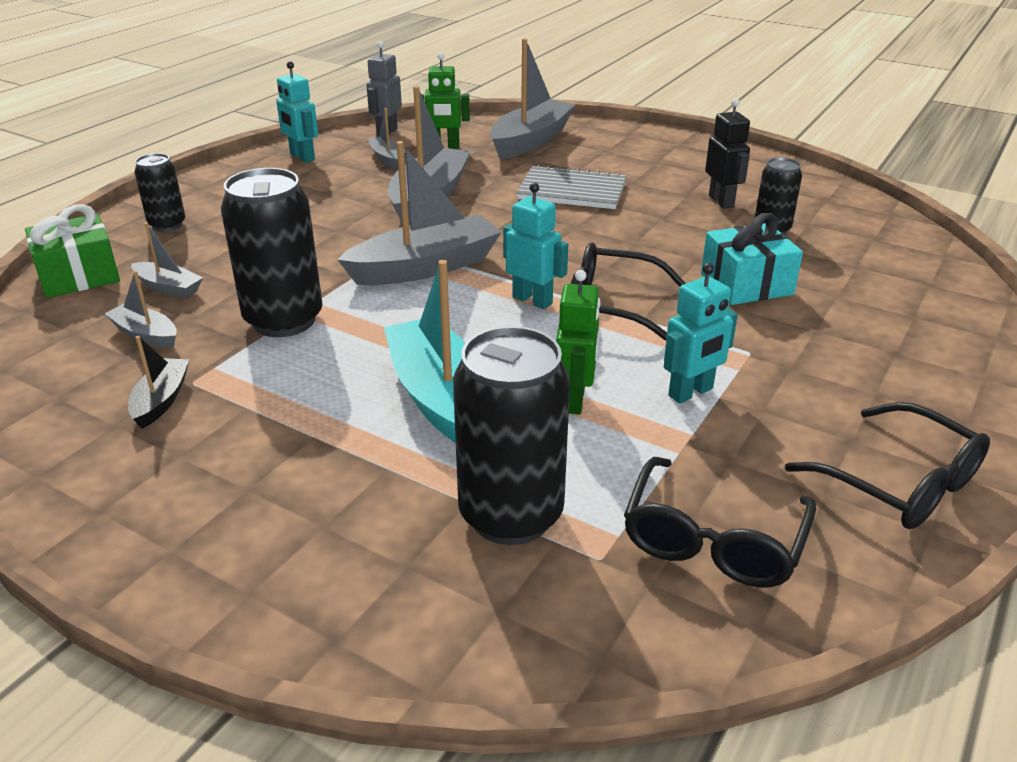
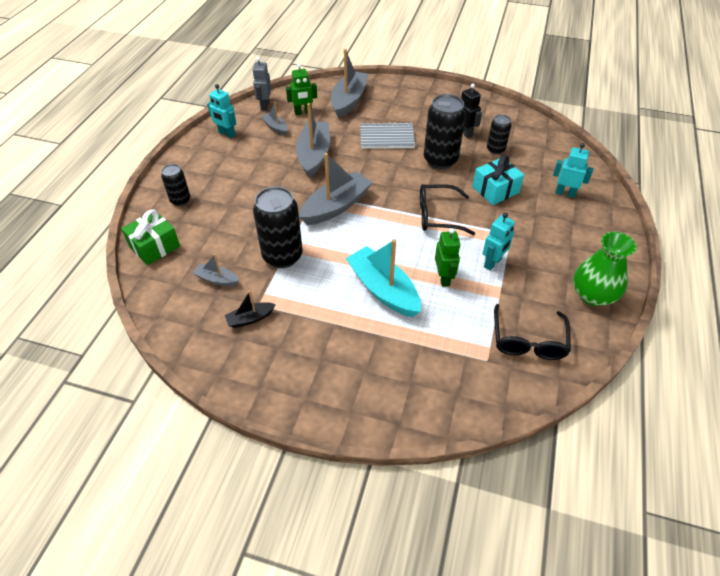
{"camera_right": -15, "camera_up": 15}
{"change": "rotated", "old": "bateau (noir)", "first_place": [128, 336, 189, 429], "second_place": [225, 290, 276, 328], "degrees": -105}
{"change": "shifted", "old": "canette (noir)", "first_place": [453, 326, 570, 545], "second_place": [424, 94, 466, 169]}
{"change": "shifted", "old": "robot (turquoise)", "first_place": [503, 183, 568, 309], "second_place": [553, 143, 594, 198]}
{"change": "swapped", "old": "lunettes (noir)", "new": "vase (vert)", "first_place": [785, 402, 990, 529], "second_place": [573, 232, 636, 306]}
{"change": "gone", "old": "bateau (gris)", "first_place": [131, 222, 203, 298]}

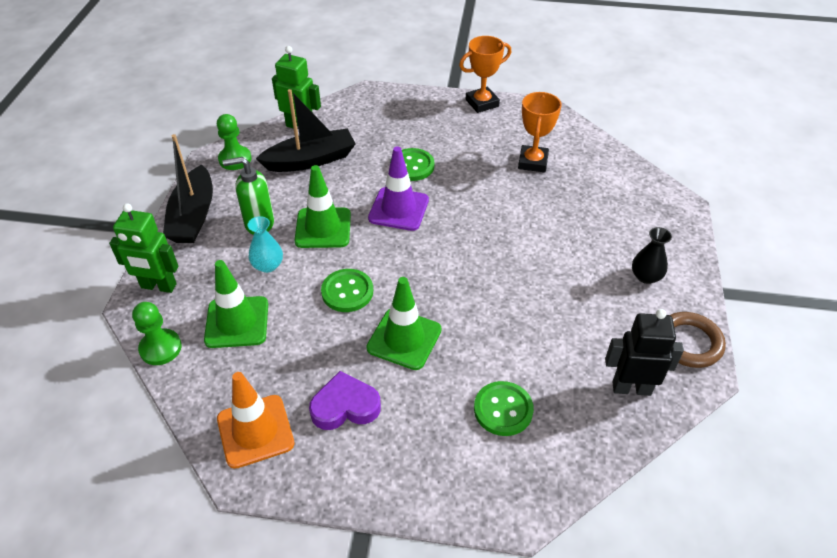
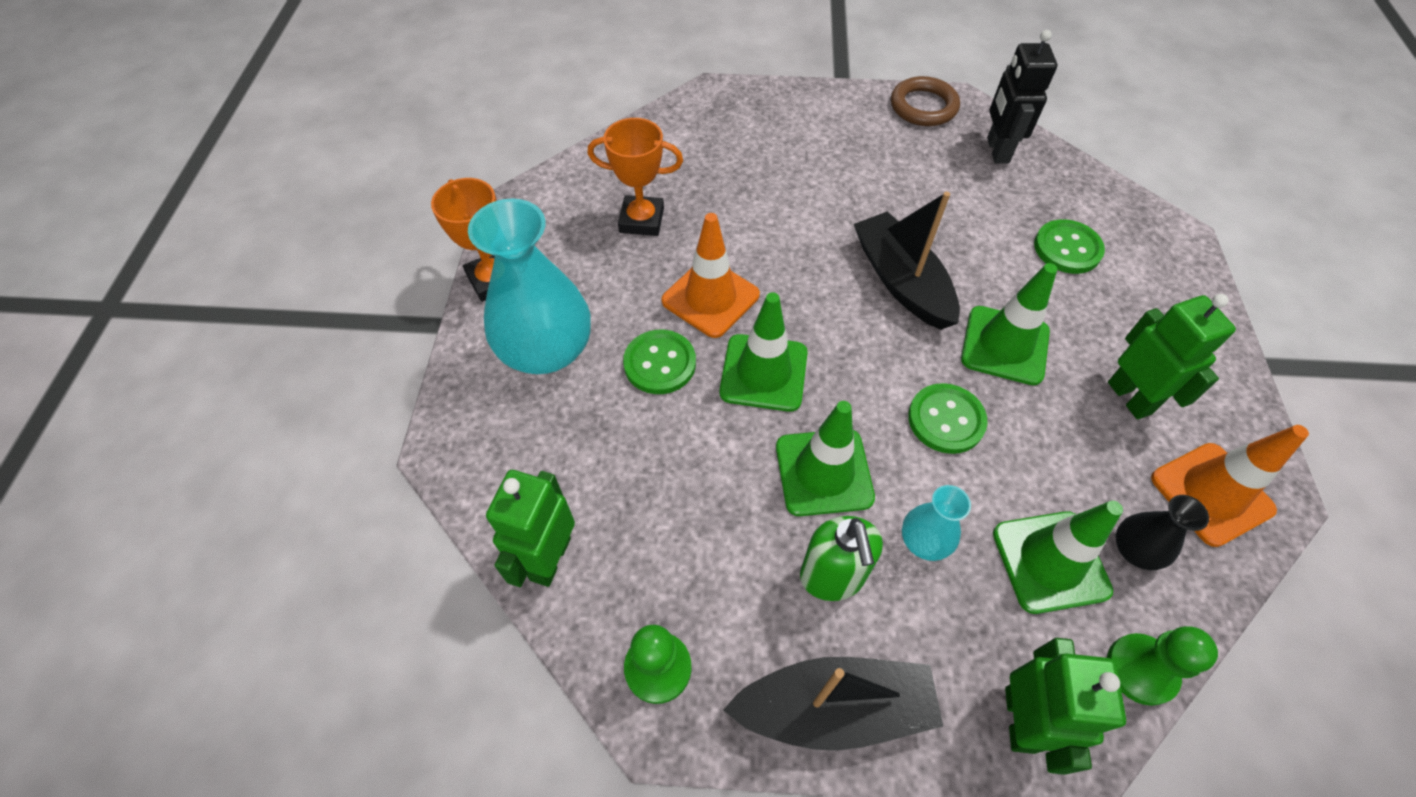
{"camera_right": -95, "camera_up": 10}
{"change": "new", "new": "vase (turquoise)", "second_place": [468, 198, 591, 374]}
{"change": "new", "new": "cône de chantier (orange)", "second_place": [661, 213, 760, 338]}
{"change": "repainted", "old": "cône de chantier (violet)", "new": "cône de chantier (vert)", "first_place": [368, 146, 429, 231], "second_place": [720, 292, 808, 412]}
{"change": "shifted", "old": "bateau (noir)", "first_place": [256, 89, 356, 172], "second_place": [854, 191, 960, 330]}
{"change": "swapped", "old": "cœur (violet)", "new": "robot (vert)", "first_place": [309, 371, 381, 430], "second_place": [1108, 294, 1236, 420]}
{"change": "shifted", "old": "vase (noir)", "first_place": [632, 227, 672, 284], "second_place": [1116, 495, 1209, 570]}

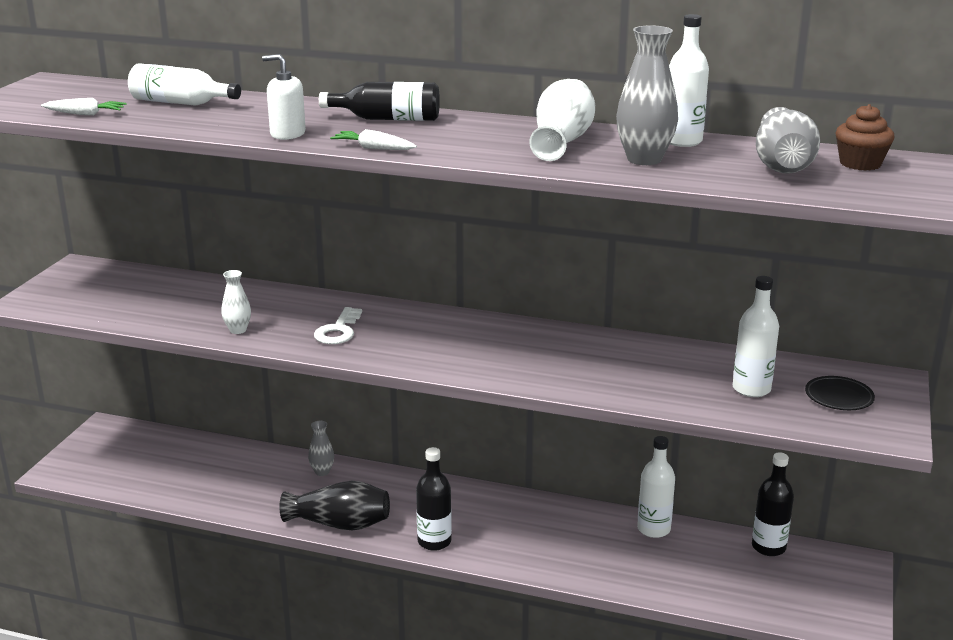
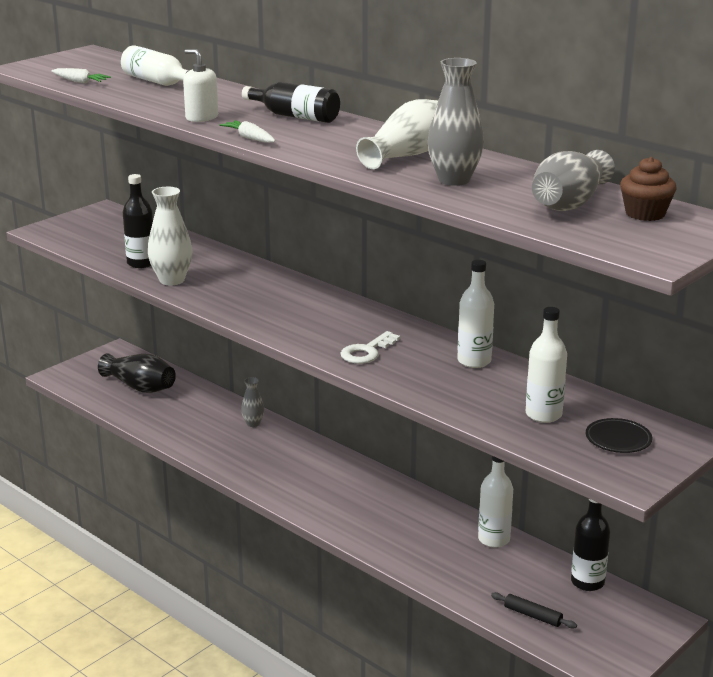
{"camera_right": 25, "camera_up": 0}
{"change": "shifted", "old": "vase (noir)", "first_place": [279, 481, 390, 531], "second_place": [98, 353, 176, 393]}
{"change": "shifted", "old": "bouteille (noir)", "first_place": [416, 447, 452, 551], "second_place": [123, 174, 153, 268]}
{"change": "scaled", "old": "vase (blanc)", "first_place": [221, 270, 251, 334], "second_place": [148, 187, 193, 286], "factor": 1.77}
{"change": "shifted", "old": "clé (blanc)", "first_place": [314, 307, 362, 344], "second_place": [341, 331, 400, 364]}
{"change": "shifted", "old": "bouteille (blanc)", "first_place": [669, 14, 709, 147], "second_place": [457, 260, 494, 368]}
{"change": "new", "new": "rouleau à pâtisserie (noir)", "second_place": [491, 592, 577, 629]}

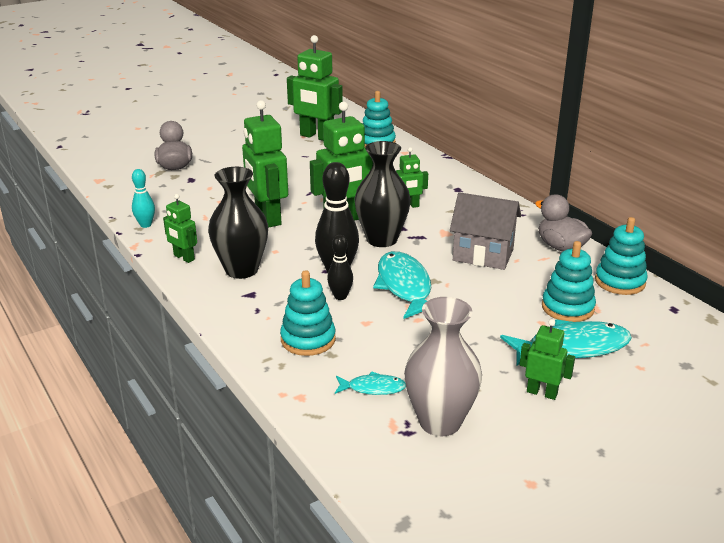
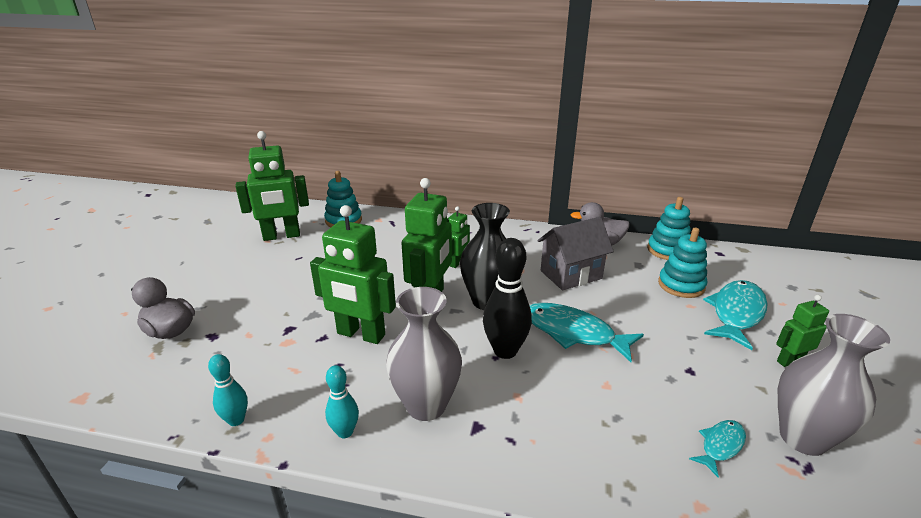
{"camera_right": -45, "camera_up": 0}
{"change": "swapped", "old": "robot (vert)", "new": "quille (turquoise)", "first_place": [163, 194, 197, 263], "second_place": [325, 365, 359, 438]}
{"change": "repainted", "old": "vase (noir)", "new": "vase (gris)", "first_place": [208, 167, 268, 279], "second_place": [386, 287, 462, 421]}
{"change": "gone", "old": "jouet à empiler (turquoise)", "first_place": [280, 270, 336, 356]}
{"change": "gone", "old": "quille (noir)", "first_place": [327, 235, 353, 300]}

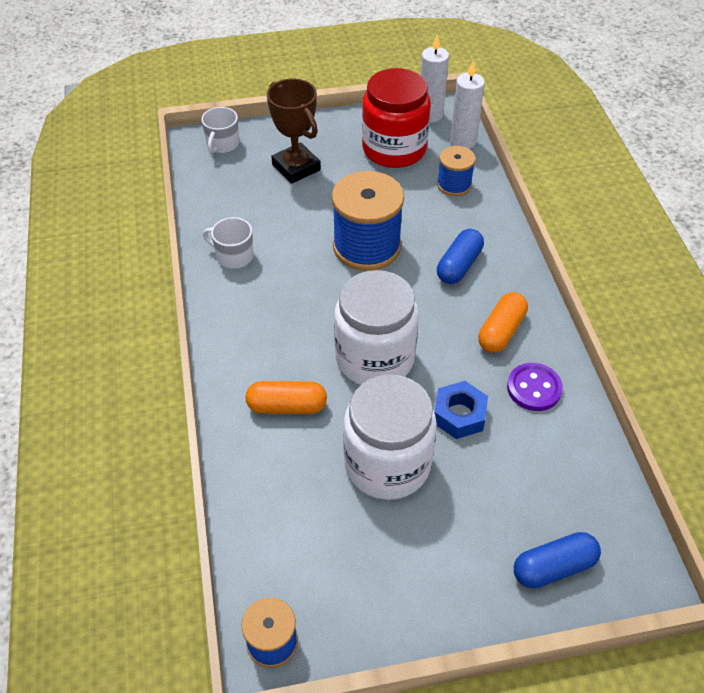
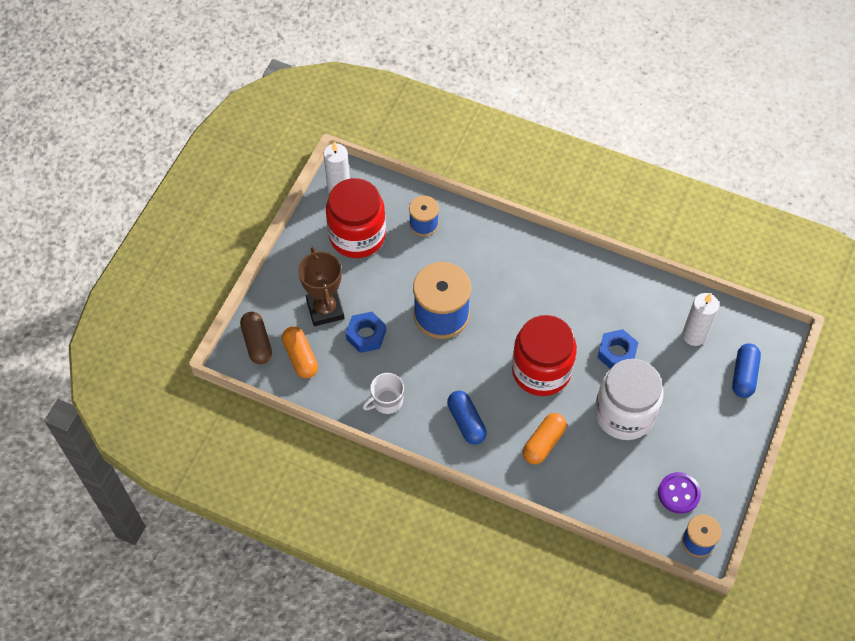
{"camera_right": -55, "camera_up": 10}
{"change": "swapped", "old": "tasse (blanc)", "new": "gélule (marron)", "first_place": [201, 107, 239, 154], "second_place": [240, 312, 272, 364]}
{"change": "shifted", "old": "gélule (orange)", "first_place": [478, 292, 528, 353], "second_place": [282, 326, 318, 378]}
{"change": "rotated", "old": "trophée (marron)", "first_place": [267, 78, 321, 184], "second_place": [298, 247, 344, 326], "degrees": 75}
{"change": "new", "new": "écrou (bleu)", "second_place": [346, 312, 386, 353]}
{"change": "shifted", "old": "gélule (bleu)", "first_place": [437, 229, 484, 284], "second_place": [447, 391, 487, 445]}
{"change": "repainted", "old": "bocal (blanc)", "new": "bocal (rouge)", "first_place": [334, 270, 419, 385], "second_place": [512, 315, 577, 396]}
{"change": "shifted", "old": "bouton (violet)", "first_place": [507, 363, 563, 411], "second_place": [658, 472, 701, 514]}
{"change": "shifted", "old": "bougie (blanc)", "first_place": [450, 61, 485, 149], "second_place": [682, 293, 719, 346]}

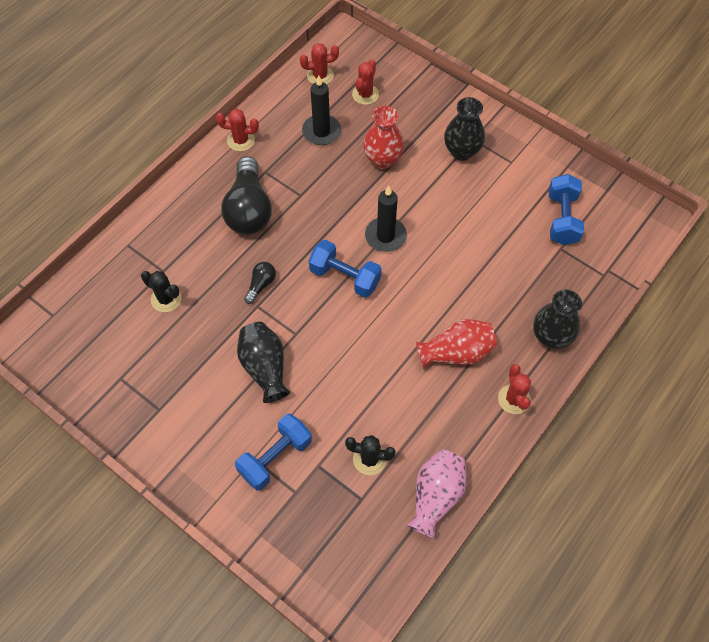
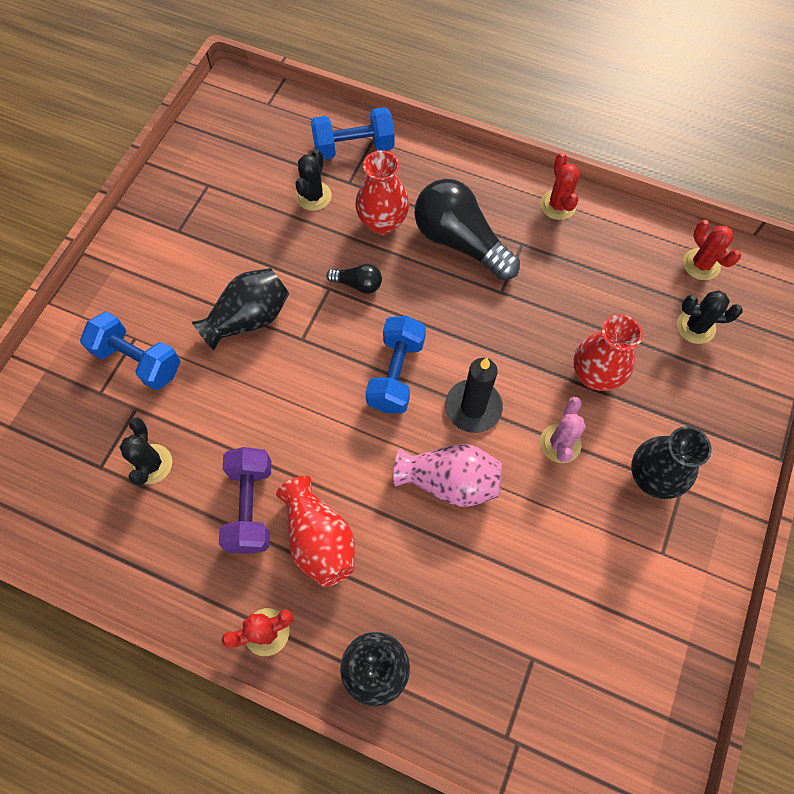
{"camera_right": 75, "camera_up": 5}
{"change": "new", "new": "haltère (violet)", "second_place": [219, 447, 271, 554]}
{"change": "shifted", "old": "haltère (bleu)", "first_place": [549, 174, 584, 245], "second_place": [311, 107, 395, 160]}
{"change": "new", "new": "vase (rouge)", "second_place": [355, 151, 409, 235]}
{"change": "shifted", "old": "vase (rose)", "first_place": [406, 449, 467, 539], "second_place": [394, 444, 502, 507]}
{"change": "rotated", "old": "ampoule (noir)", "first_place": [221, 156, 272, 235], "second_place": [414, 179, 520, 280], "degrees": 60}
{"change": "new", "new": "cactus (rose)", "second_place": [540, 397, 586, 463]}
{"change": "repainted", "old": "cactus (rouge)", "new": "cactus (noir)", "first_place": [352, 60, 379, 105], "second_place": [677, 290, 743, 344]}
{"change": "gone", "old": "bougie (noir)", "first_place": [302, 76, 341, 145]}

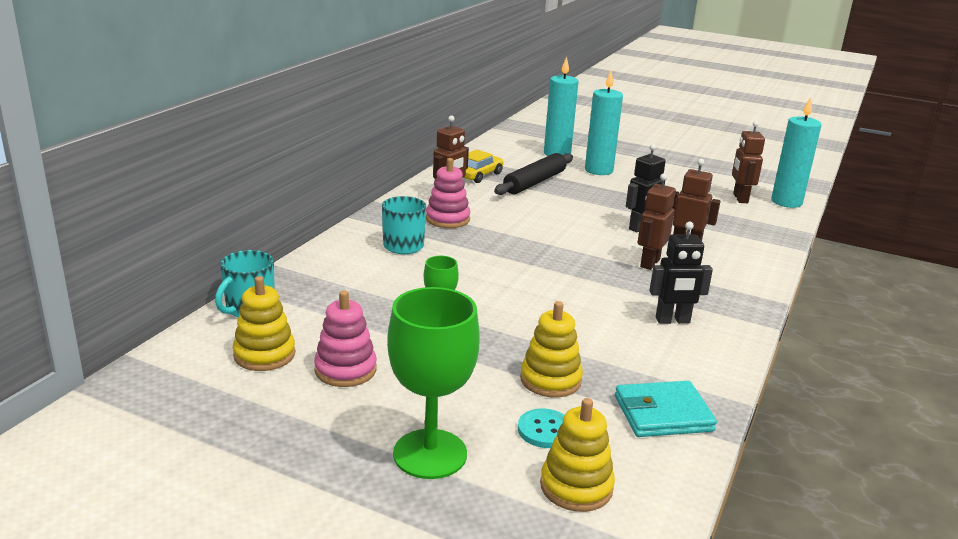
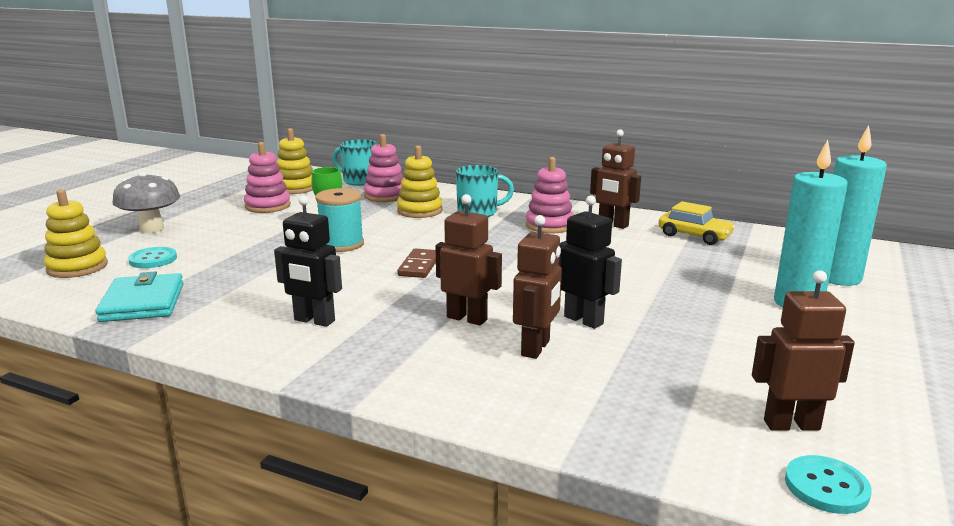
{"camera_right": 90, "camera_up": -5}
{"change": "swapped", "old": "verre à pied (vert)", "new": "champignon (gris)", "first_place": [387, 287, 480, 479], "second_place": [112, 172, 180, 233]}
{"change": "rotated", "old": "robot (noir)", "first_place": [649, 222, 713, 324], "second_place": [274, 195, 342, 327], "degrees": -60}
{"change": "new", "new": "bobine (turquoise)", "second_place": [315, 188, 364, 252]}
{"change": "new", "new": "jouet à empiler (rose)", "second_place": [363, 134, 404, 202]}
{"change": "shifted", "old": "jouet à empiler (jaune)", "first_place": [520, 301, 583, 398], "second_place": [397, 146, 443, 218]}
{"change": "new", "new": "domino (marron)", "second_place": [397, 248, 436, 278]}
{"change": "swapped", "old": "bougie (turquoise)", "new": "bouton (turquoise)", "first_place": [771, 97, 821, 208], "second_place": [785, 455, 872, 514]}
{"change": "gone", "old": "rouleau à pâtisserie (noir)", "first_place": [494, 153, 573, 195]}

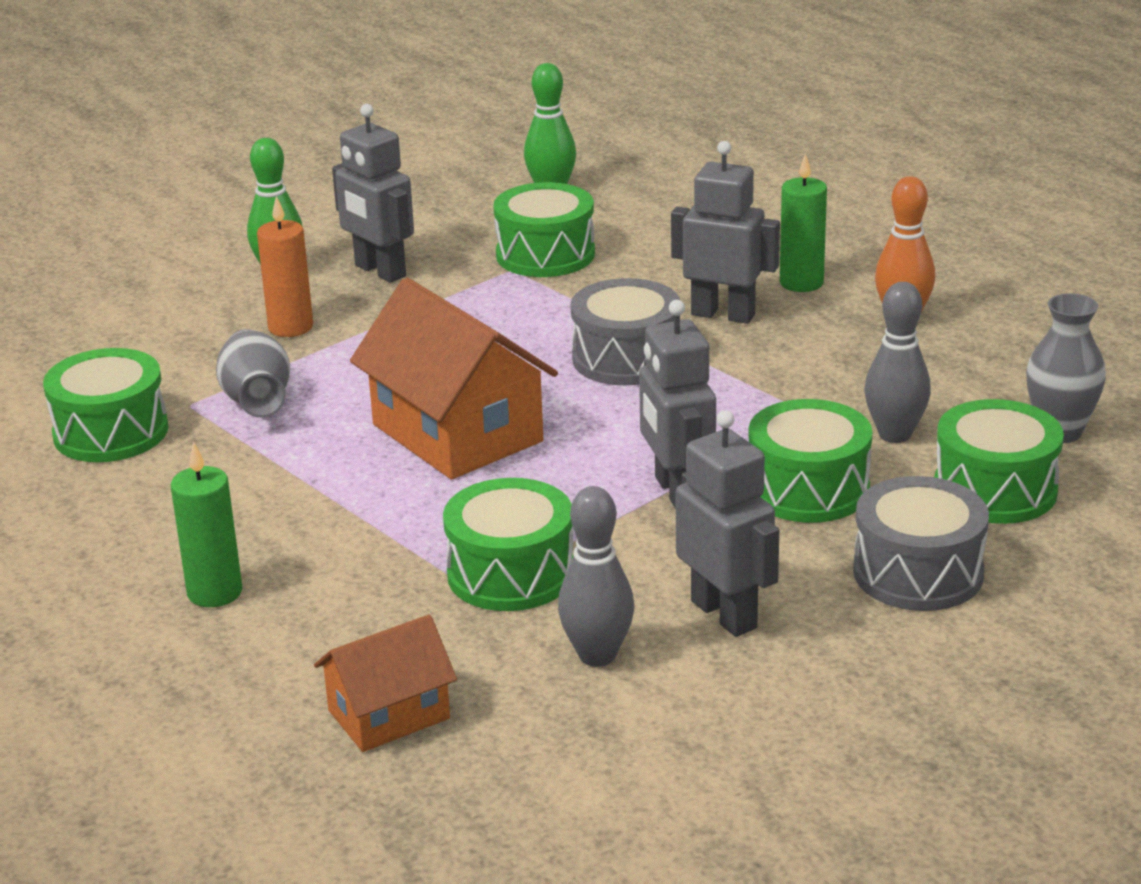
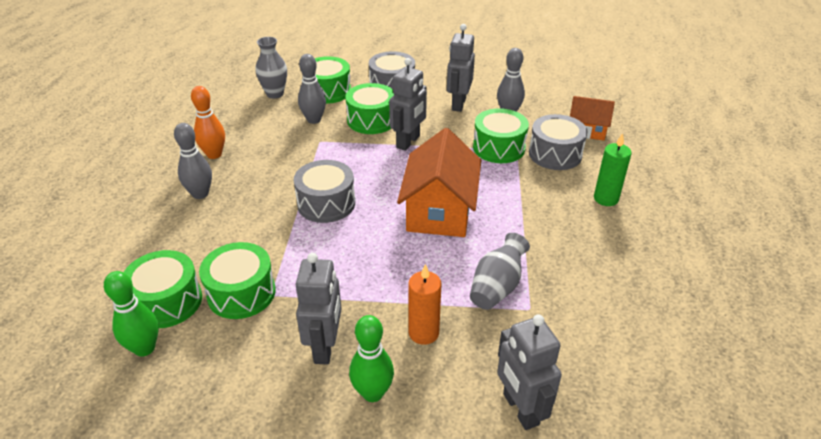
{"camera_right": -135, "camera_up": 10}
{"change": "shifted", "old": "tambour (vert)", "first_place": [43, 348, 168, 462], "second_place": [123, 250, 202, 328]}
{"change": "swapped", "old": "bougie (vert)", "new": "quille (gris)", "first_place": [780, 153, 827, 292], "second_place": [174, 123, 212, 199]}
{"change": "shifted", "old": "robot (gris)", "first_place": [671, 141, 780, 324], "second_place": [497, 314, 562, 430]}
{"change": "new", "new": "tambour (gris)", "second_place": [529, 114, 588, 170]}

